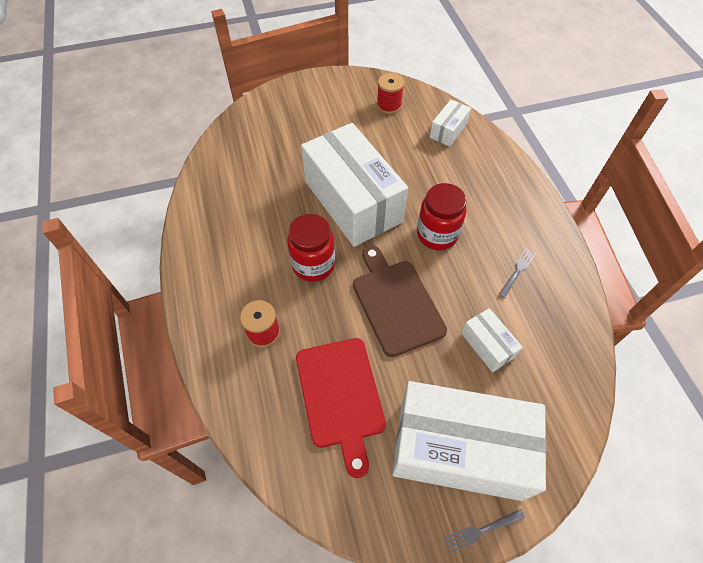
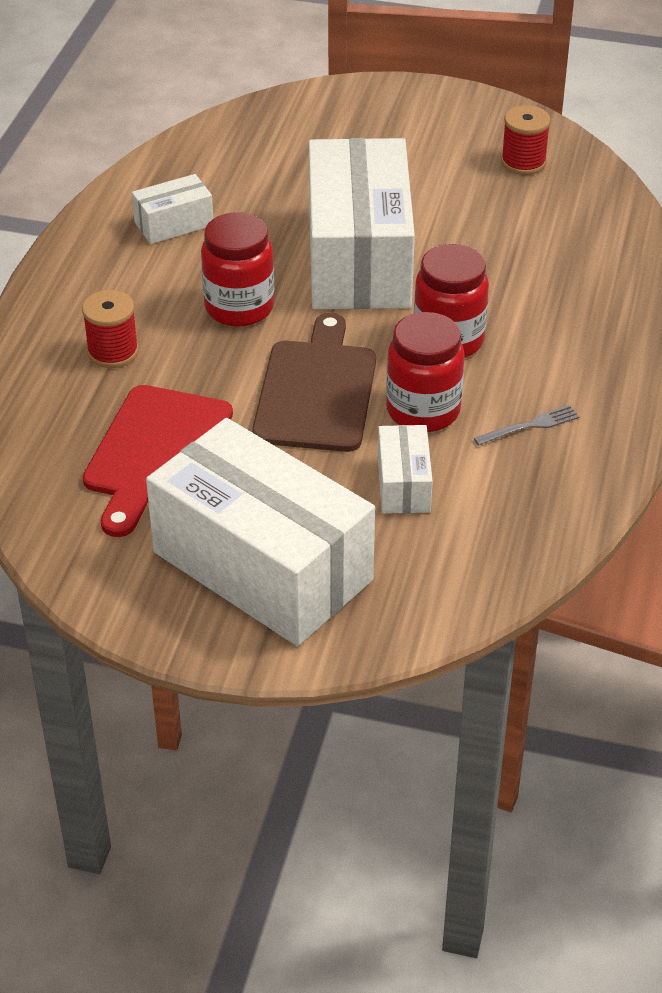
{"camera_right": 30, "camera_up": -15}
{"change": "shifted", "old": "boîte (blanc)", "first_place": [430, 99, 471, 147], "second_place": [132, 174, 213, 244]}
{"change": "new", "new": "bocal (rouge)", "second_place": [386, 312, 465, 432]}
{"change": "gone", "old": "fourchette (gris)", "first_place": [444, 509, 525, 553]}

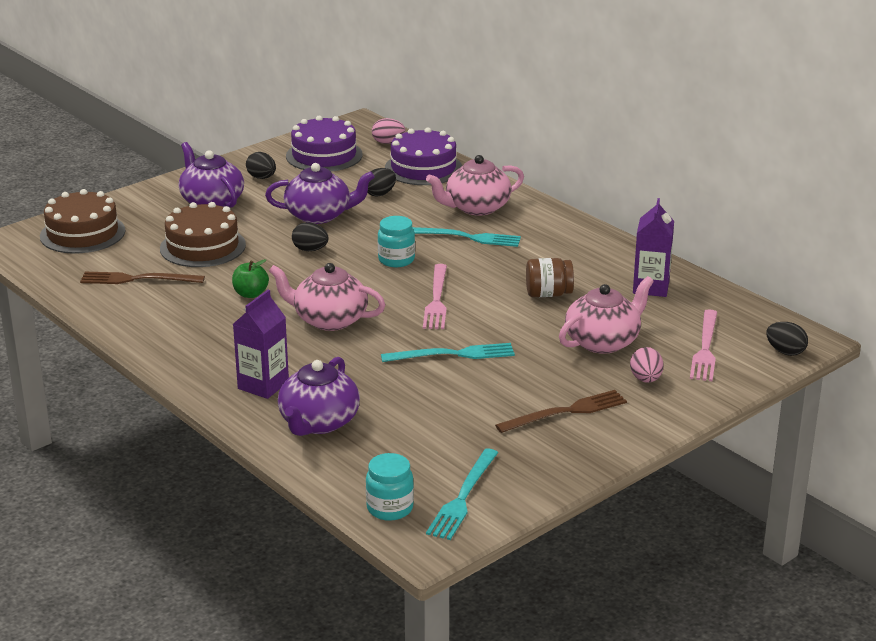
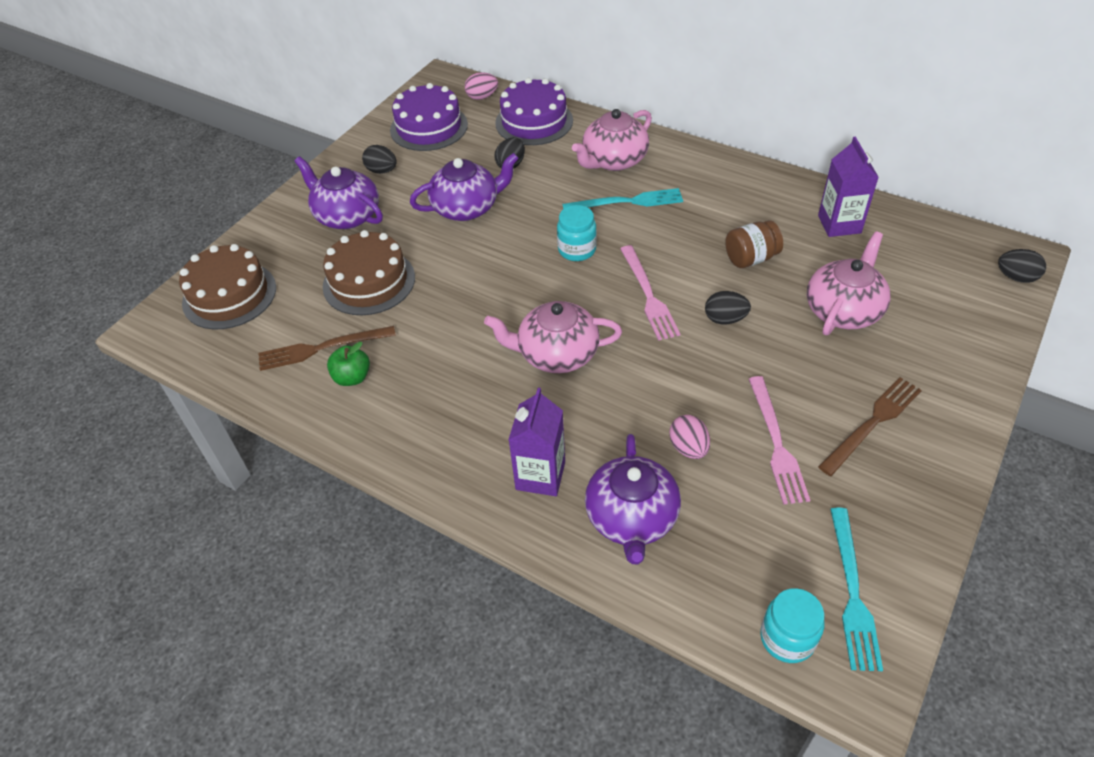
{"camera_right": -15, "camera_up": 20}
{"change": "shifted", "old": "pomme (vert)", "first_place": [232, 259, 269, 298], "second_place": [327, 342, 370, 386]}
{"change": "shifted", "old": "œuf (rose)", "first_place": [630, 347, 664, 383], "second_place": [669, 415, 710, 459]}
{"change": "shifted", "old": "œuf (noir)", "first_place": [292, 222, 329, 251], "second_place": [705, 291, 751, 325]}
{"change": "shifted", "old": "fourchette (rose)", "first_place": [690, 309, 717, 381], "second_place": [749, 376, 810, 505]}
{"change": "gone", "old": "fourchette (turquoise)", "first_place": [381, 343, 515, 362]}

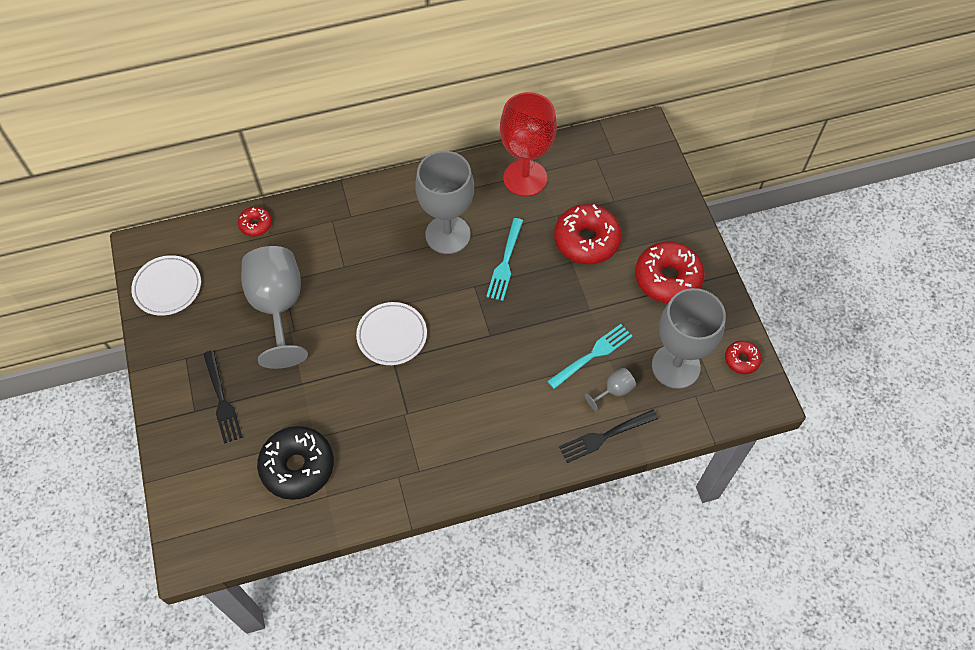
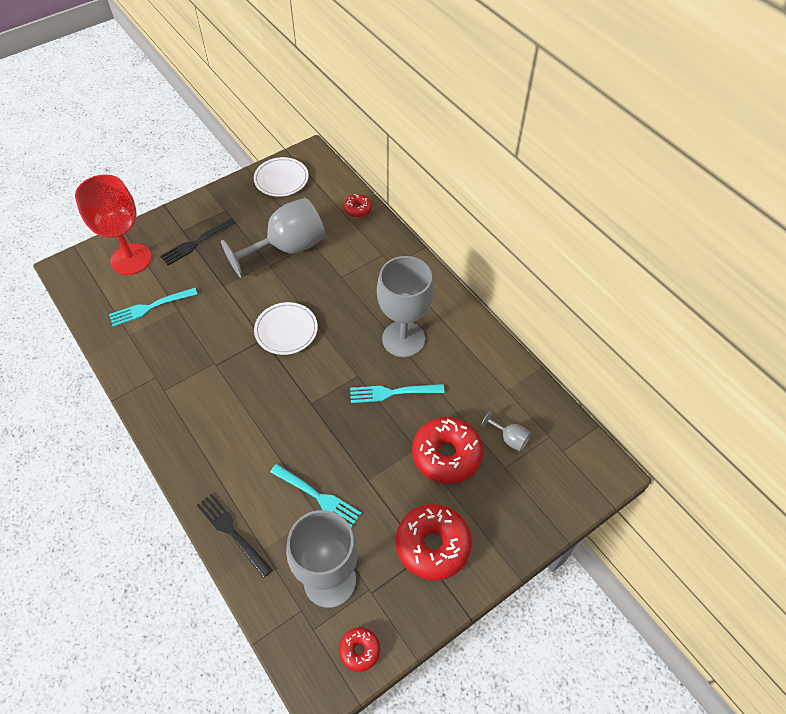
{"camera_right": 70, "camera_up": -5}
{"change": "shifted", "old": "verre à pied (rouge)", "first_place": [500, 92, 557, 196], "second_place": [75, 174, 152, 275]}
{"change": "swapped", "old": "beignet (noir)", "new": "fourchette (turquoise)", "first_place": [257, 426, 334, 500], "second_place": [109, 288, 197, 327]}
{"change": "shifted", "old": "verre à pied (gris)", "first_place": [585, 368, 636, 411], "second_place": [481, 411, 531, 452]}

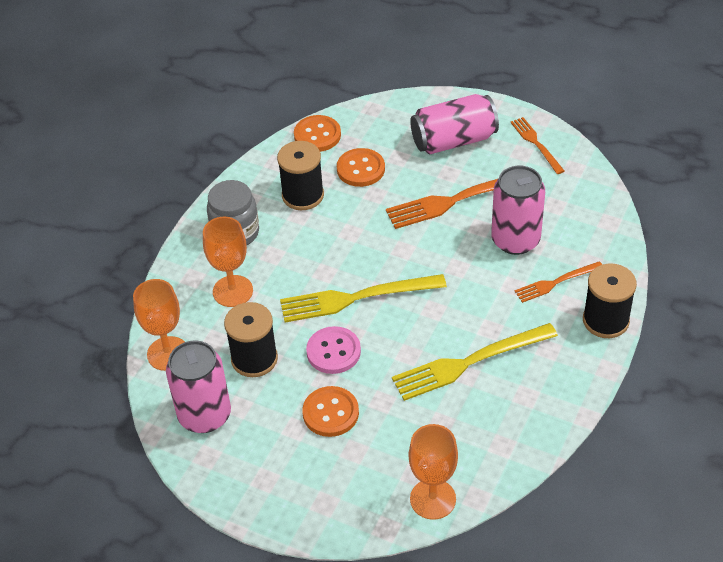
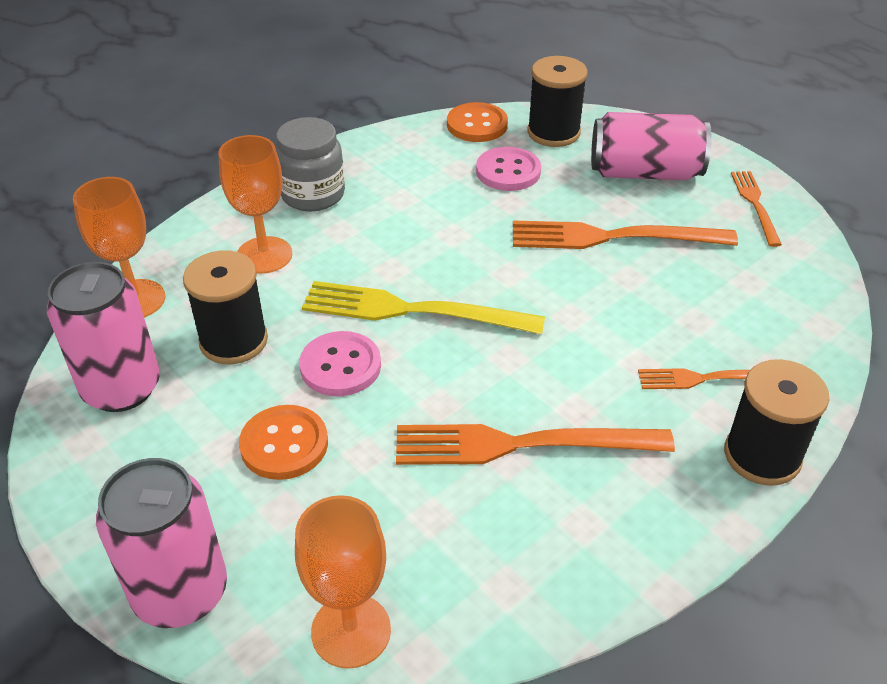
{"camera_right": 20, "camera_up": -5}
{"change": "shifted", "old": "canette (rose)", "first_place": [491, 166, 545, 255], "second_place": [96, 458, 227, 628]}
{"change": "repainted", "old": "fourchette (jaune)", "new": "fourchette (orange)", "first_place": [392, 323, 558, 401], "second_place": [396, 424, 675, 465]}
{"change": "repainted", "old": "bouton (orange)", "new": "bouton (rose)", "first_place": [337, 148, 385, 187], "second_place": [476, 147, 541, 191]}
{"change": "shifted", "old": "bobine (noir)", "first_place": [277, 141, 324, 210], "second_place": [527, 56, 588, 147]}

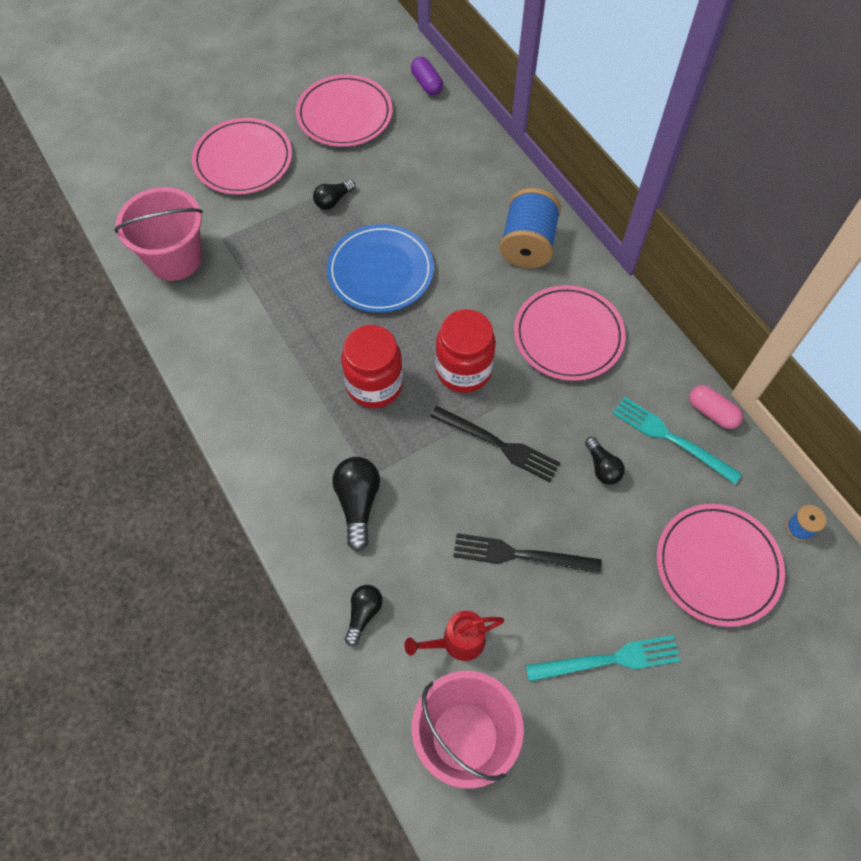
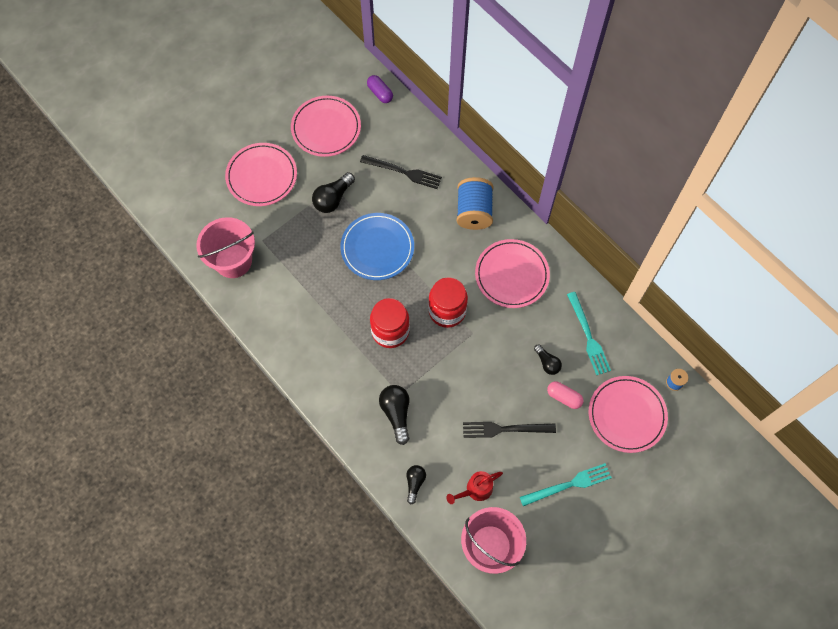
{"camera_right": -10, "camera_up": 5}
{"change": "scaled", "old": "ampoule (noir)", "first_place": [313, 180, 355, 210], "second_place": [312, 172, 355, 213], "factor": 1.58}
{"change": "shifted", "old": "fourchette (noir)", "first_place": [430, 406, 560, 482], "second_place": [360, 155, 442, 189]}
{"change": "shifted", "old": "gélule (rose)", "first_place": [689, 385, 743, 429], "second_place": [547, 381, 583, 409]}
{"change": "rotated", "old": "fourchette (turquoise)", "first_place": [612, 396, 742, 484], "second_place": [567, 292, 611, 375], "degrees": -135}

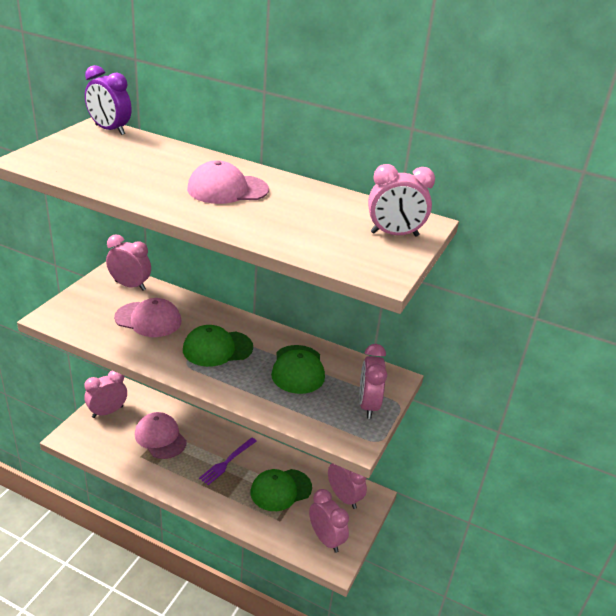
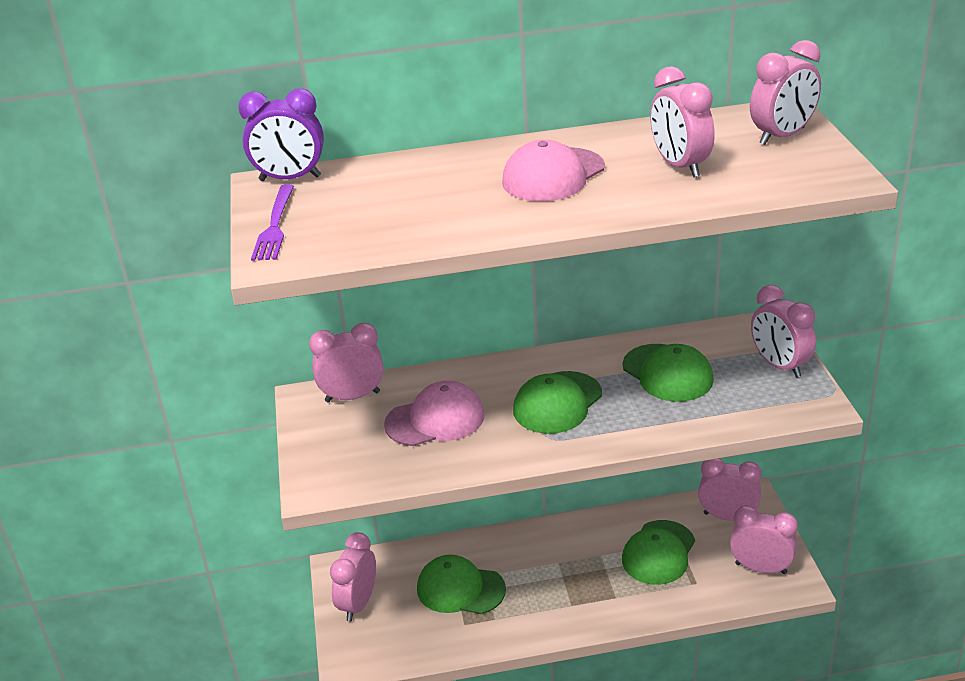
{"camera_right": -30, "camera_up": 0}
{"change": "shifted", "old": "fourchette (violet)", "first_place": [199, 438, 257, 485], "second_place": [251, 184, 294, 261]}
{"change": "repainted", "old": "casquette (rose)", "new": "casquette (vert)", "first_place": [135, 412, 187, 459], "second_place": [417, 555, 506, 614]}
{"change": "new", "new": "réveil (rose)", "second_place": [650, 66, 715, 178]}

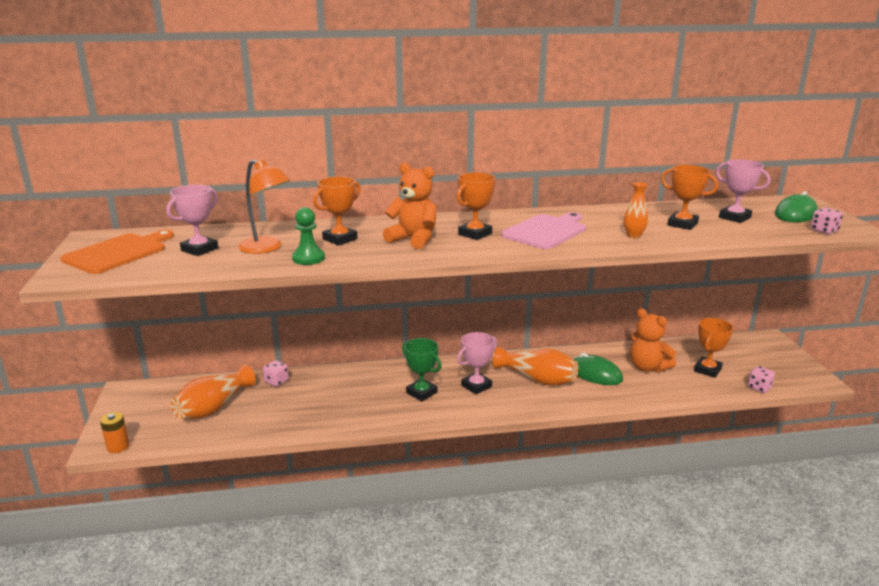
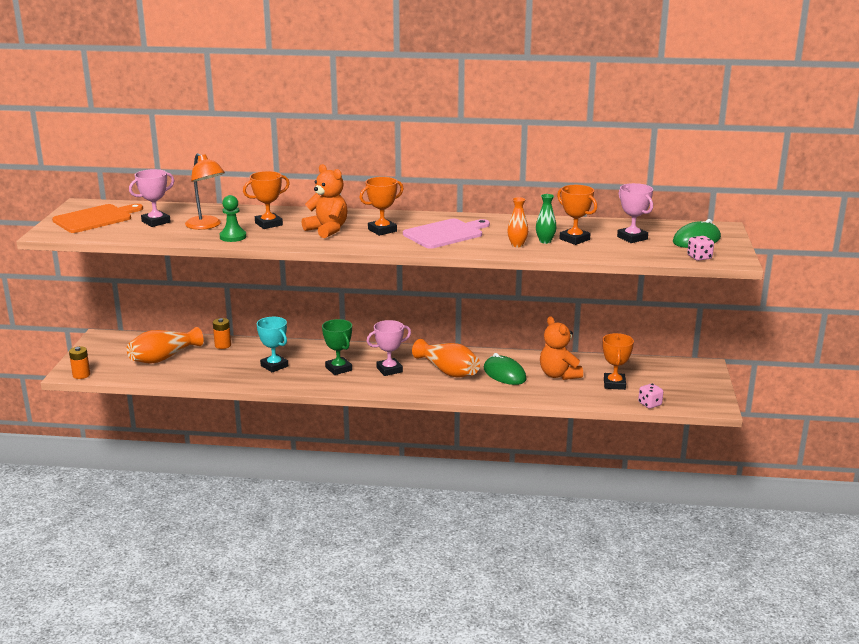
{"camera_right": 15, "camera_up": 0}
{"change": "swapped", "old": "dé (rose)", "new": "pile (orange)", "first_place": [263, 360, 289, 387], "second_place": [213, 318, 231, 349]}
{"change": "new", "new": "trophée (turquoise)", "second_place": [257, 317, 288, 372]}
{"change": "new", "new": "vase (vert)", "second_place": [536, 194, 557, 244]}
{"change": "rotated", "old": "trophée (orange)", "first_place": [694, 318, 733, 378], "second_place": [602, 333, 634, 390], "degrees": -45}

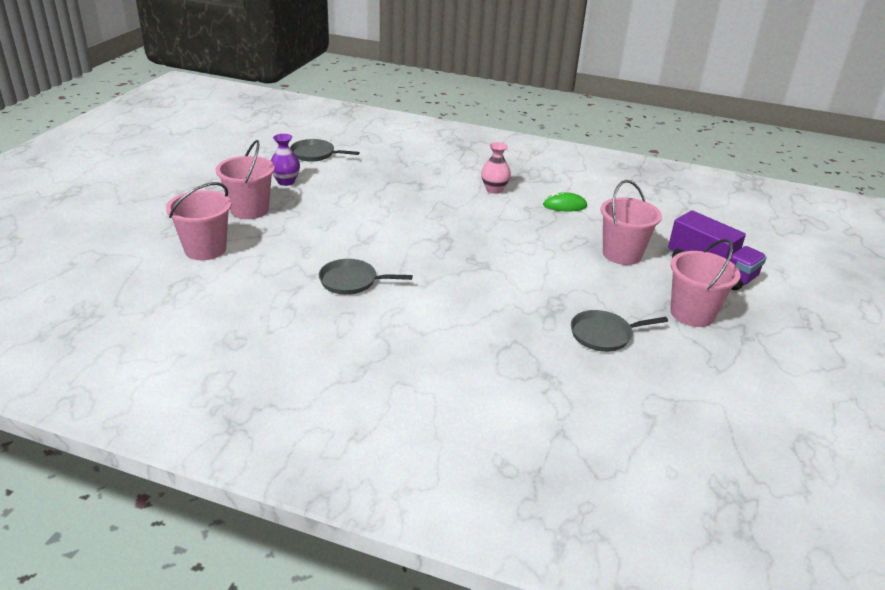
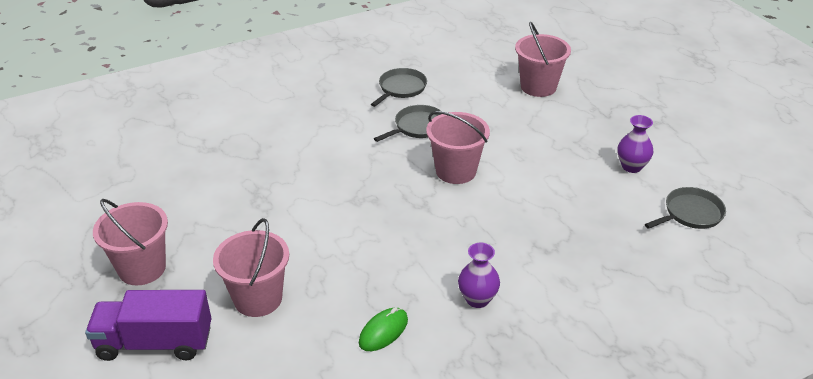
{"camera_right": 135, "camera_up": 5}
{"change": "shifted", "old": "poêle (gris)", "first_place": [571, 310, 668, 352], "second_place": [371, 68, 427, 107]}
{"change": "shifted", "old": "seau (rose)", "first_place": [215, 140, 275, 219], "second_place": [426, 111, 490, 184]}
{"change": "repainted", "old": "vase (rose)", "new": "vase (violet)", "first_place": [481, 142, 511, 194], "second_place": [458, 243, 500, 308]}

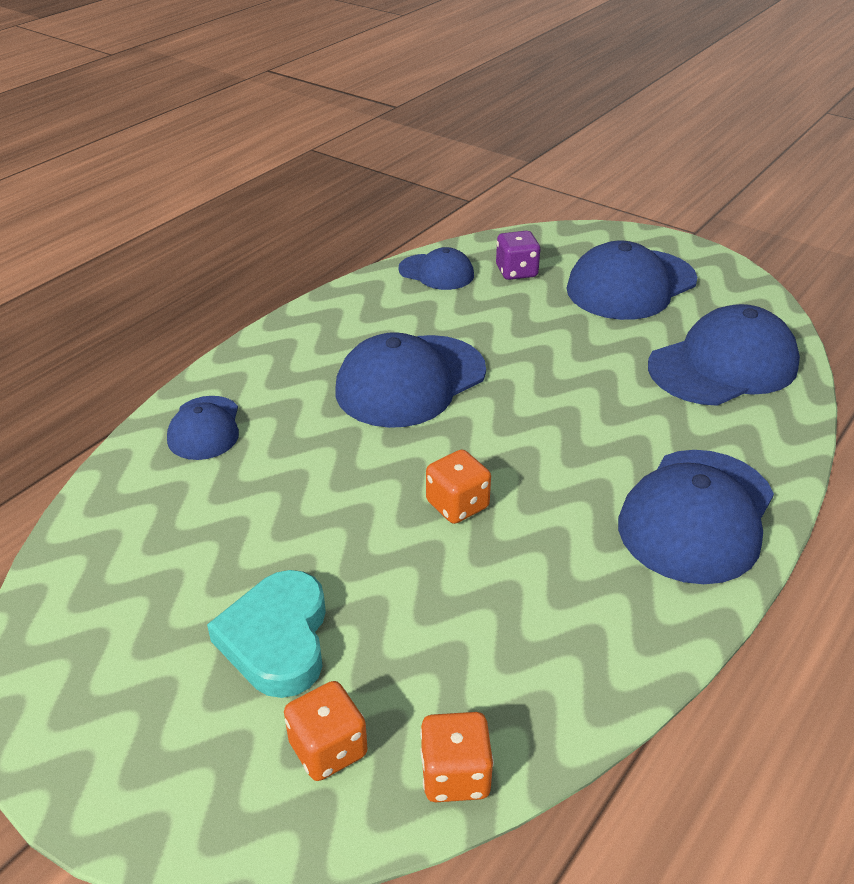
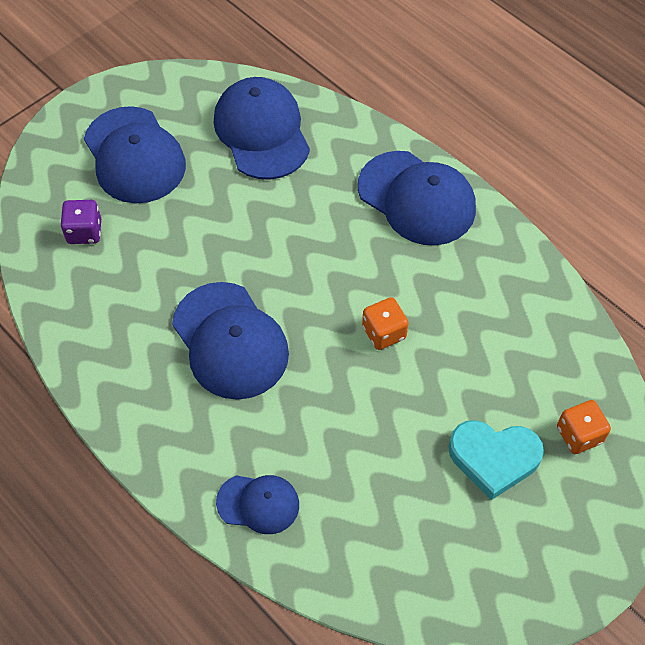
{"camera_right": -80, "camera_up": 20}
{"change": "gone", "old": "casquette (bleu)", "first_place": [398, 247, 474, 290]}
{"change": "gone", "old": "dé (orange)", "first_place": [420, 712, 494, 802]}

